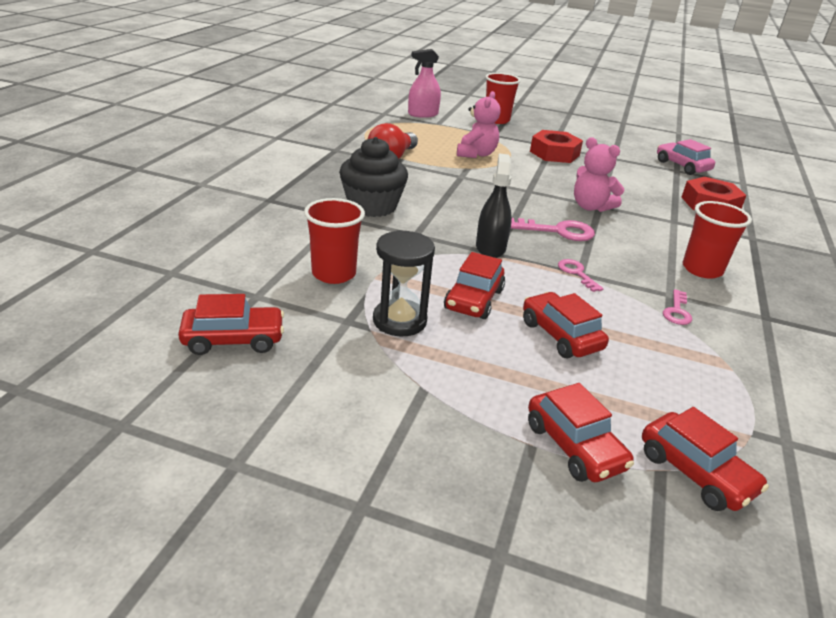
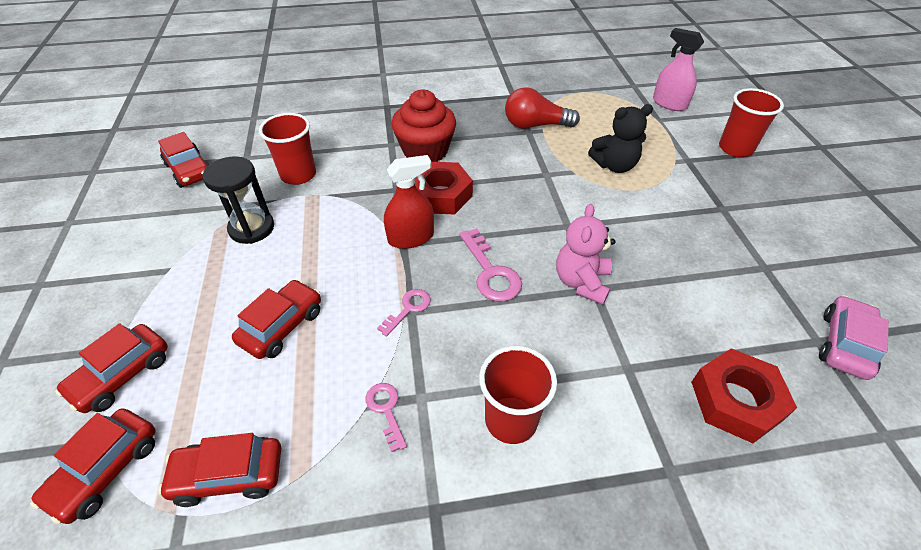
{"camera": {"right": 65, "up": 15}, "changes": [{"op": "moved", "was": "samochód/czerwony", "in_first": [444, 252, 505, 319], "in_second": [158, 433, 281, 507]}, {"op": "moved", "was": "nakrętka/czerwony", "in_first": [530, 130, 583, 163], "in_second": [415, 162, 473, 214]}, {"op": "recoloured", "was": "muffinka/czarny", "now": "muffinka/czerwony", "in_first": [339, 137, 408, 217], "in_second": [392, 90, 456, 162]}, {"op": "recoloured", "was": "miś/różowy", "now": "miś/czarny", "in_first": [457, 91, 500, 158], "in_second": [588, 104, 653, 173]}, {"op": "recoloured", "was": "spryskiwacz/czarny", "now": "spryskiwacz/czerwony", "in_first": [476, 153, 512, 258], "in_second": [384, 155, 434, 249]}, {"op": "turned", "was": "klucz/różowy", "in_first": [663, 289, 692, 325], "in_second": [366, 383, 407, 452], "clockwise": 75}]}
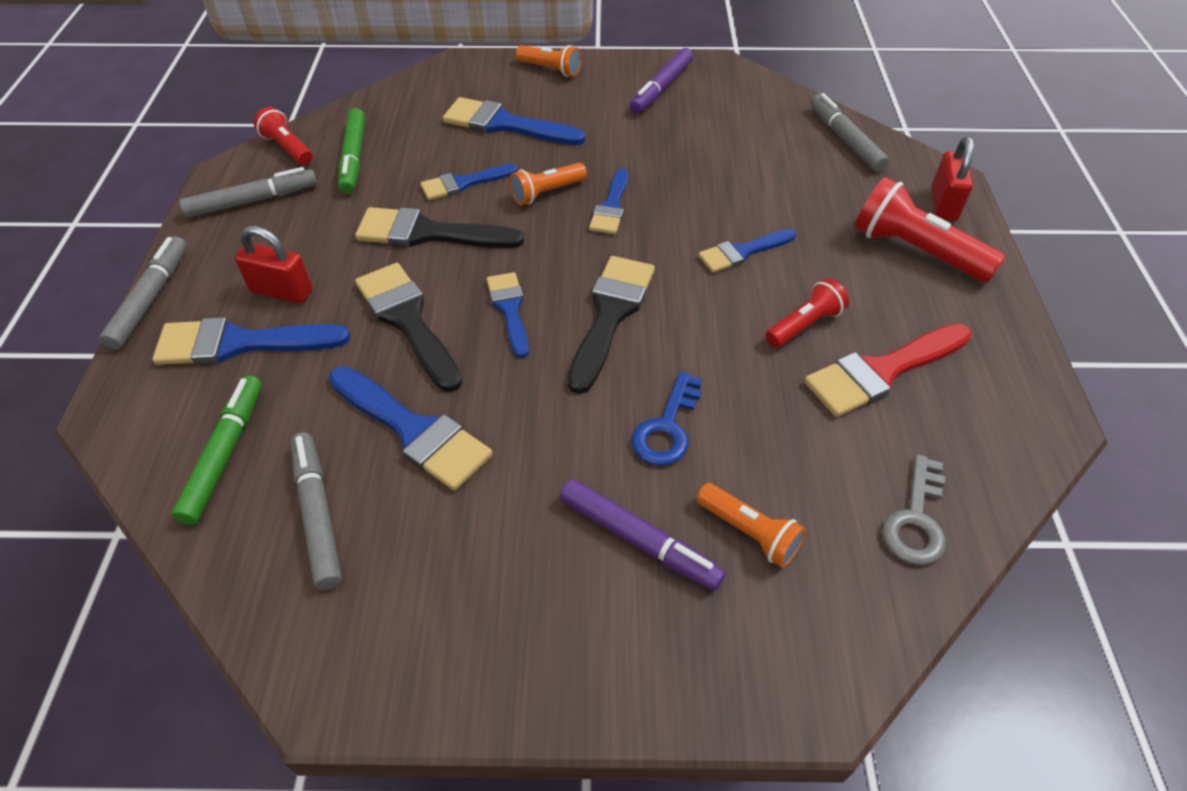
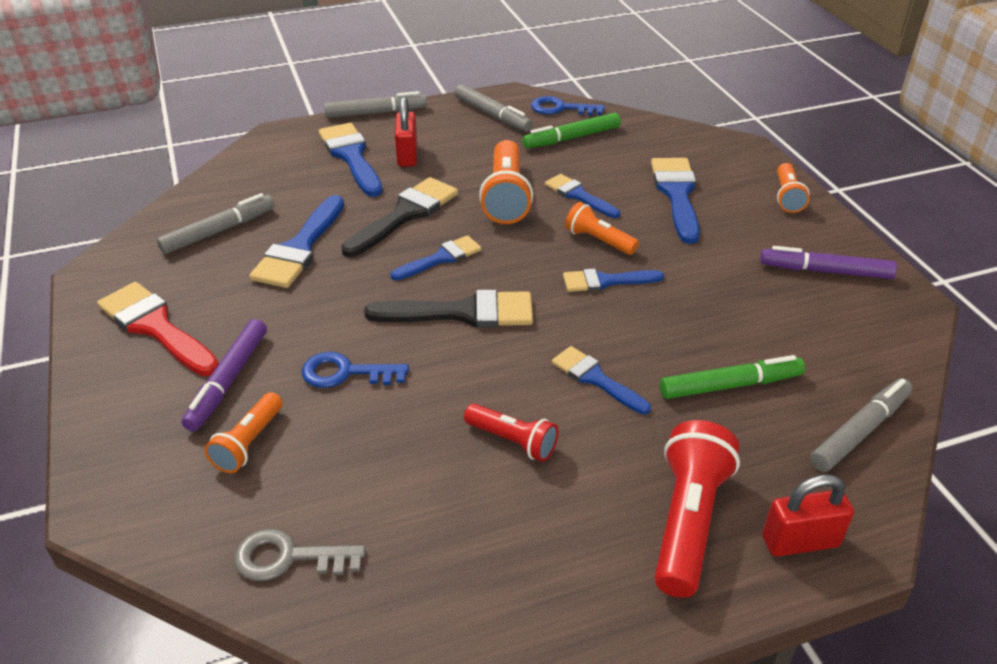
{"camera": {"right": 70, "up": -10}, "changes": [{"op": "moved", "was": "flamaster/zielony", "in_first": [172, 375, 262, 525], "in_second": [660, 355, 805, 399]}, {"op": "moved", "was": "pędzel/czerwony", "in_first": [804, 324, 972, 417], "in_second": [97, 282, 219, 376]}, {"op": "replaced", "was": "latarka/czerwony", "now": "klucz/niebieski", "in_first": [254, 107, 313, 165], "in_second": [531, 96, 605, 116]}, {"op": "replaced", "was": "pędzel/czarny", "now": "latarka/pomarańczowy", "in_first": [355, 207, 524, 248], "in_second": [479, 140, 533, 224]}]}
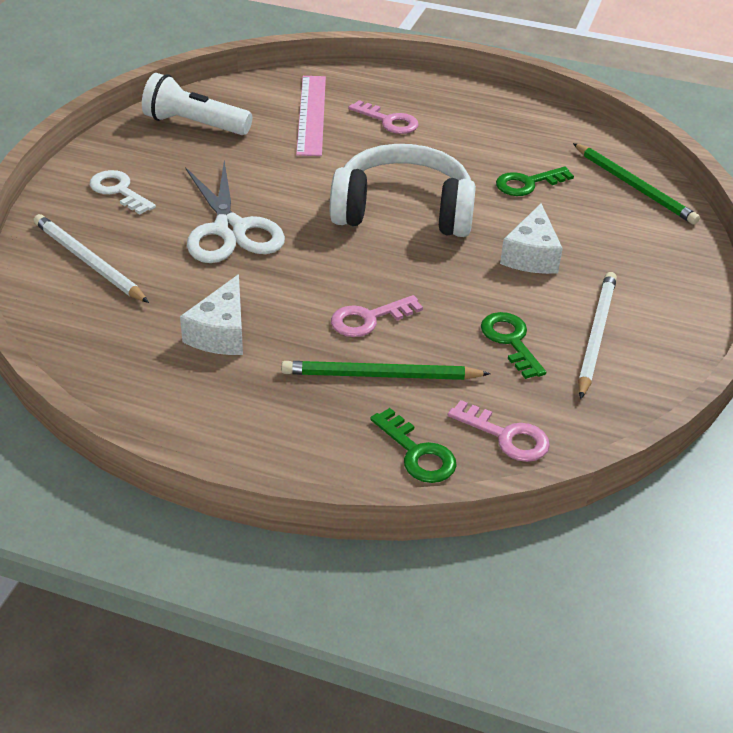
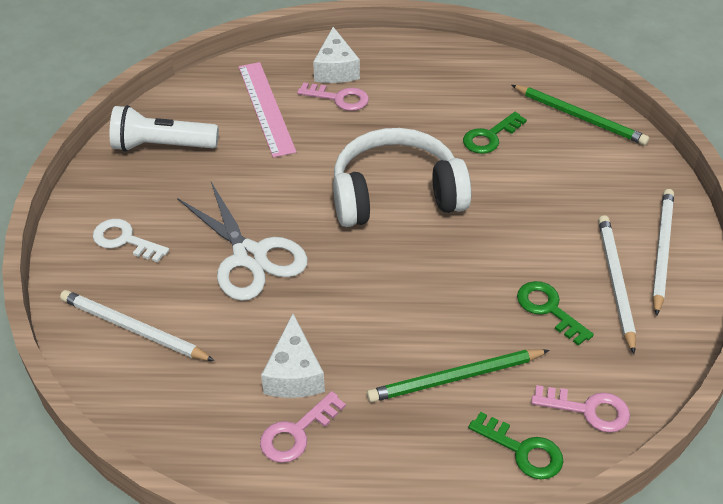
{"camera": {"right": -15, "up": 5}, "changes": [{"op": "added", "now": "ołówek/biały", "in_second": [652, 189, 674, 316]}, {"op": "moved", "was": "klucz/różowy", "in_first": [331, 295, 423, 337], "in_second": [260, 391, 346, 463]}, {"op": "moved", "was": "ser/biały", "in_first": [500, 203, 563, 274], "in_second": [313, 27, 360, 83]}]}
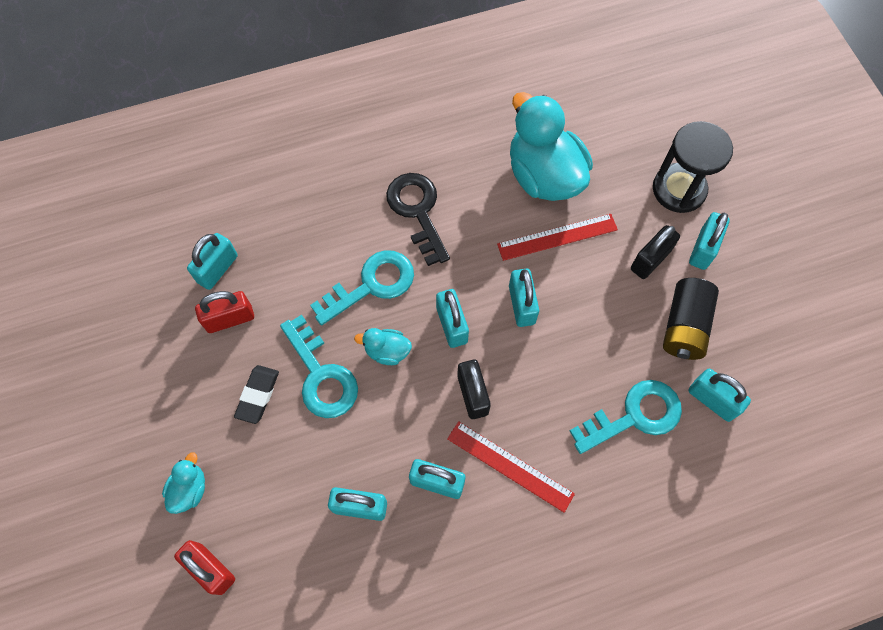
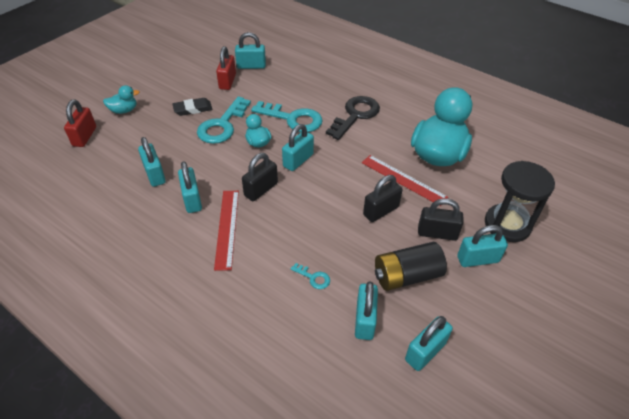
{"camera": {"right": 55, "up": -20}, "changes": [{"op": "added", "now": "kłódka/czarny", "in_second": [363, 175, 403, 222]}, {"op": "moved", "was": "kłódka/turkusowy", "in_first": [509, 269, 539, 327], "in_second": [405, 316, 453, 371]}, {"op": "turned", "was": "kłódka/czerwony", "in_first": [195, 291, 254, 333], "in_second": [216, 46, 236, 90], "clockwise": 60}, {"op": "resized", "was": "klucz/turkusowy", "in_first": [570, 380, 682, 454], "in_second": [291, 263, 330, 289], "ratio": 0.44}]}
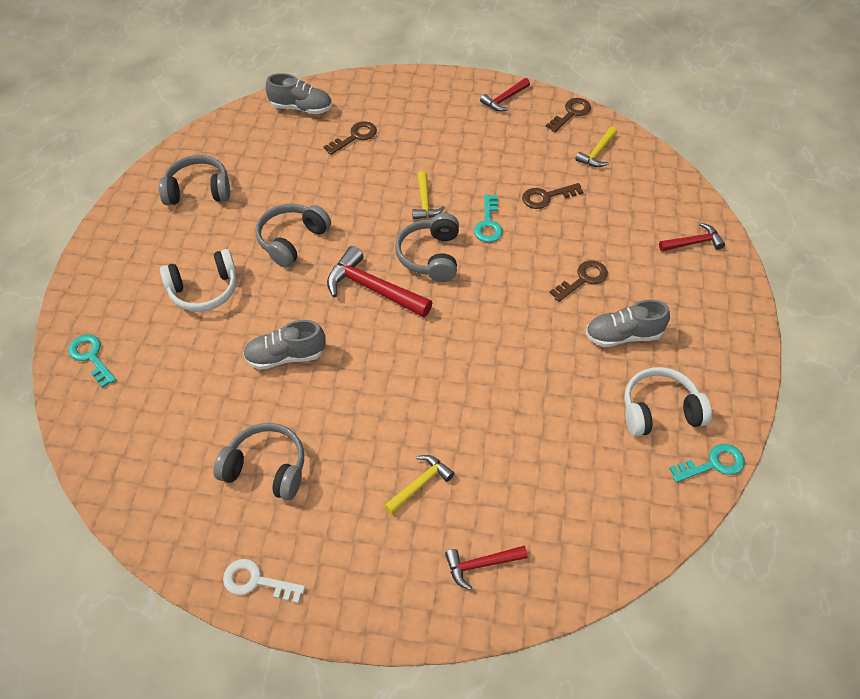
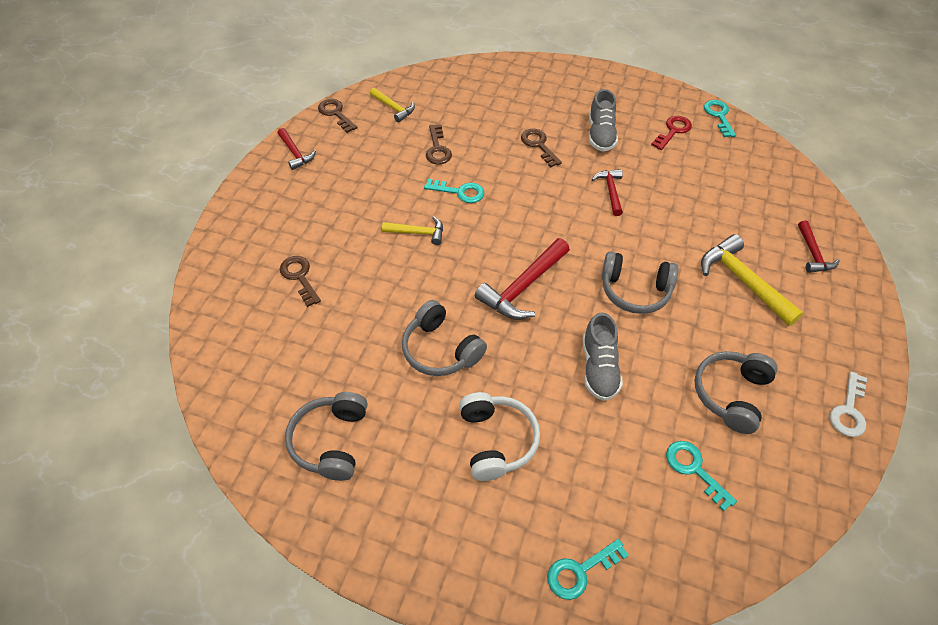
{"camera": {"right": -80, "up": 0}, "changes": [{"op": "removed", "was": "but/szary", "in_first": [266, 73, 332, 114]}, {"op": "added", "now": "klucz/turkusowy", "in_second": [666, 441, 737, 511]}, {"op": "moved", "was": "słuchawki/szary", "in_first": [395, 213, 459, 282], "in_second": [601, 252, 678, 314]}, {"op": "moved", "was": "młotek/czerwony", "in_first": [659, 223, 725, 251], "in_second": [592, 169, 623, 216]}, {"op": "replaced", "was": "słuchawki/biały", "now": "klucz/czerwony", "in_first": [624, 367, 712, 437], "in_second": [651, 116, 692, 150]}, {"op": "resized", "was": "młotek/żółty", "in_first": [384, 455, 454, 515], "in_second": [701, 234, 804, 326], "ratio": 1.7}]}
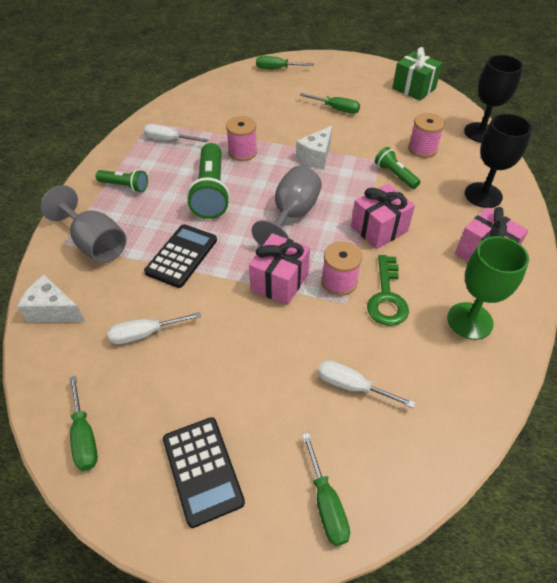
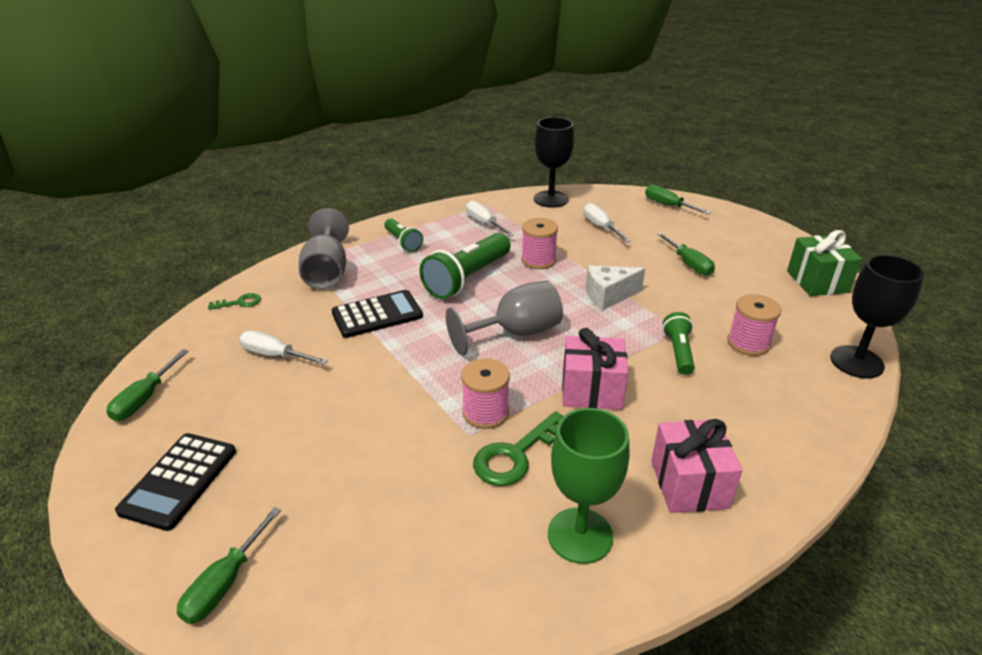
{"camera": {"right": 40, "up": -15}, "changes": [{"op": "removed", "was": "prezent/różowy", "in_first": [249, 233, 310, 305]}, {"op": "moved", "was": "śrubokręt/biały", "in_first": [318, 360, 415, 408], "in_second": [584, 203, 631, 242]}, {"op": "moved", "was": "kielich/czarny", "in_first": [465, 114, 532, 208], "in_second": [534, 117, 574, 208]}, {"op": "replaced", "was": "ser/biały", "now": "klucz/zielony", "in_first": [17, 275, 85, 322], "in_second": [208, 293, 261, 310]}]}
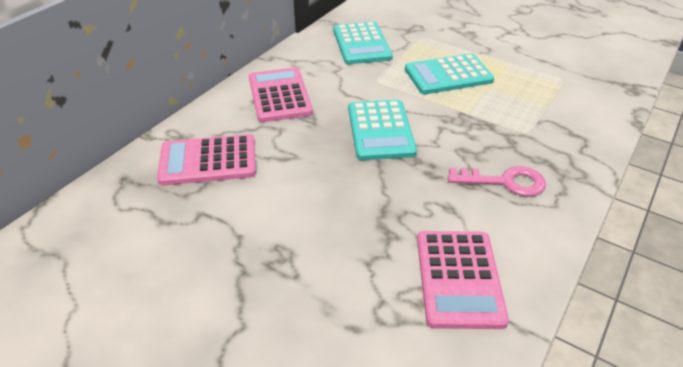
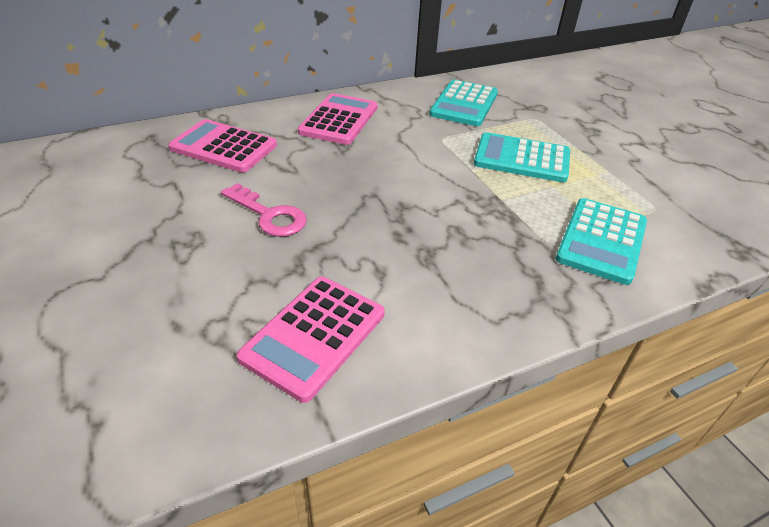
{"camera": {"right": 30, "up": 0}, "changes": [{"op": "moved", "was": "kalkulator/turkusowy", "in_first": [348, 100, 417, 160], "in_second": [556, 198, 647, 285]}, {"op": "moved", "was": "klucz/różowy", "in_first": [448, 166, 546, 197], "in_second": [221, 183, 307, 237]}]}
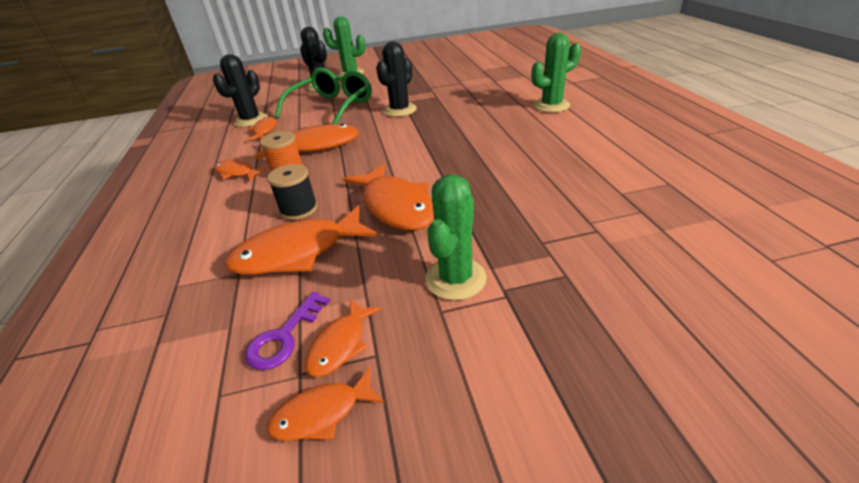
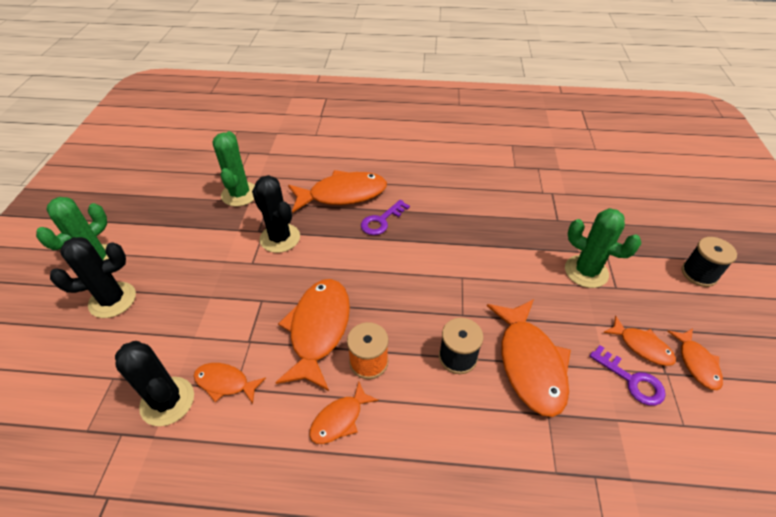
{"camera": {"right": -75, "up": 10}, "changes": [{"op": "removed", "was": "okulary/zielony", "in_first": [275, 68, 372, 124]}, {"op": "added", "now": "klucz/fioletowy", "in_second": [361, 200, 410, 235]}, {"op": "added", "now": "szpulka/czarny", "in_second": [682, 237, 737, 287]}, {"op": "moved", "was": "ryba/pomarańczowy", "in_first": [343, 164, 434, 230], "in_second": [288, 170, 387, 213]}, {"op": "moved", "was": "kaktus/zielony", "in_first": [531, 33, 581, 113], "in_second": [212, 131, 255, 206]}]}
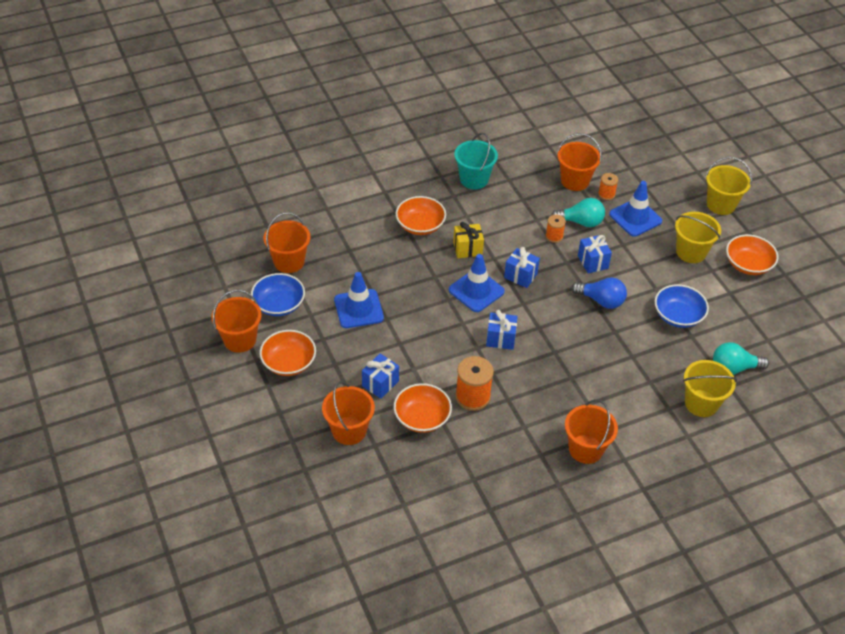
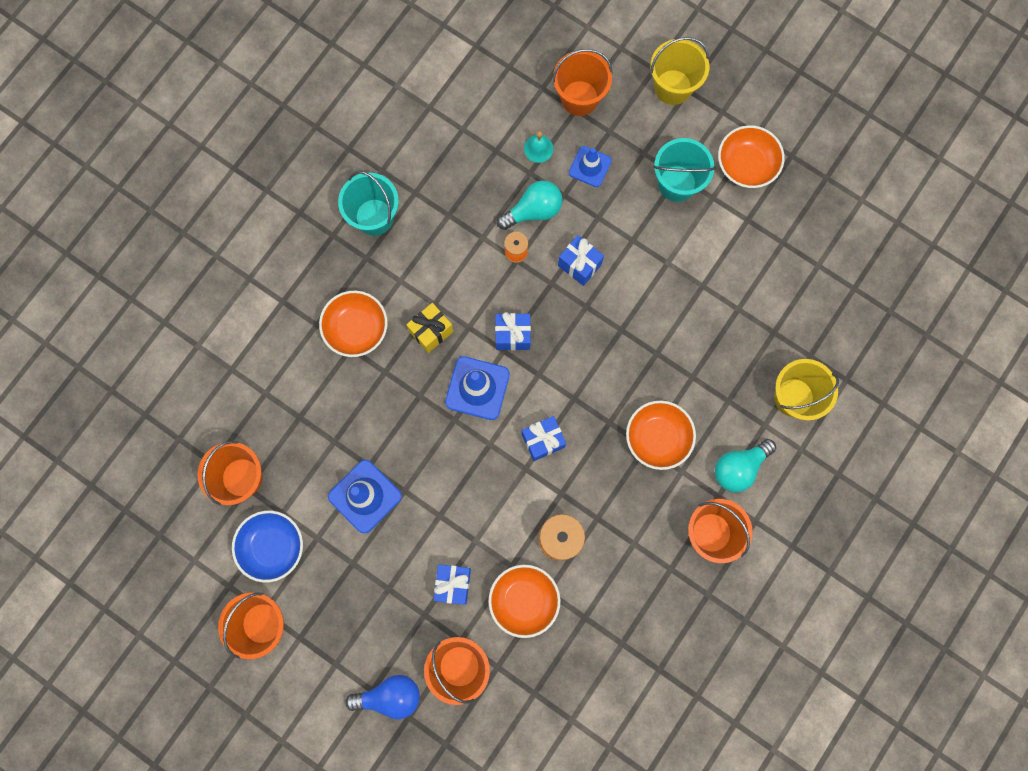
{"camera": {"right": -30, "up": 30}, "changes": [{"op": "removed", "was": "miska/niebieski", "in_first": [655, 284, 709, 328]}, {"op": "moved", "was": "miska/pomarańczowy", "in_first": [260, 330, 316, 376], "in_second": [626, 401, 696, 470]}, {"op": "moved", "was": "wiadro/pomarańczowy", "in_first": [558, 133, 602, 191], "in_second": [552, 49, 613, 116]}, {"op": "moved", "was": "żarówka/niebieski", "in_first": [571, 277, 627, 309], "in_second": [345, 675, 420, 720]}, {"op": "moved", "was": "żarówka/turkusowy", "in_first": [713, 342, 769, 375], "in_second": [715, 439, 776, 492]}, {"op": "replaced", "was": "szpulka/pomarańczowy", "now": "dzwonek/turkusowy", "in_first": [598, 173, 618, 200], "in_second": [524, 131, 553, 163]}, {"op": "recoloured", "was": "wiadro/żółty", "now": "wiadro/turkusowy", "in_first": [675, 212, 721, 263], "in_second": [653, 138, 716, 202]}, {"op": "resized", "was": "pachołek/niebieski", "in_first": [609, 181, 662, 237], "in_second": [569, 146, 612, 187], "ratio": 0.65}]}
